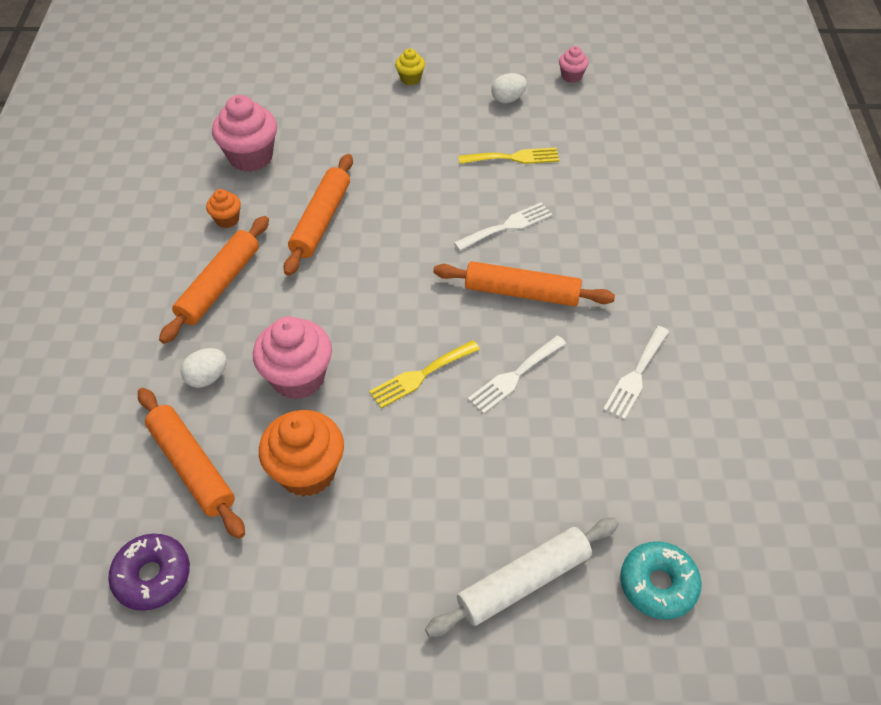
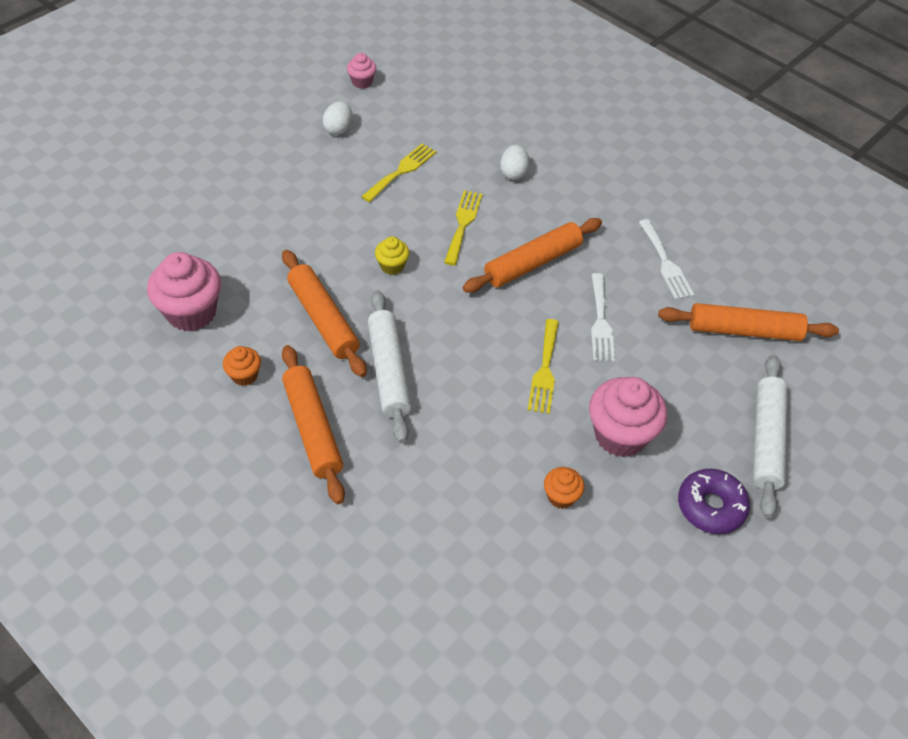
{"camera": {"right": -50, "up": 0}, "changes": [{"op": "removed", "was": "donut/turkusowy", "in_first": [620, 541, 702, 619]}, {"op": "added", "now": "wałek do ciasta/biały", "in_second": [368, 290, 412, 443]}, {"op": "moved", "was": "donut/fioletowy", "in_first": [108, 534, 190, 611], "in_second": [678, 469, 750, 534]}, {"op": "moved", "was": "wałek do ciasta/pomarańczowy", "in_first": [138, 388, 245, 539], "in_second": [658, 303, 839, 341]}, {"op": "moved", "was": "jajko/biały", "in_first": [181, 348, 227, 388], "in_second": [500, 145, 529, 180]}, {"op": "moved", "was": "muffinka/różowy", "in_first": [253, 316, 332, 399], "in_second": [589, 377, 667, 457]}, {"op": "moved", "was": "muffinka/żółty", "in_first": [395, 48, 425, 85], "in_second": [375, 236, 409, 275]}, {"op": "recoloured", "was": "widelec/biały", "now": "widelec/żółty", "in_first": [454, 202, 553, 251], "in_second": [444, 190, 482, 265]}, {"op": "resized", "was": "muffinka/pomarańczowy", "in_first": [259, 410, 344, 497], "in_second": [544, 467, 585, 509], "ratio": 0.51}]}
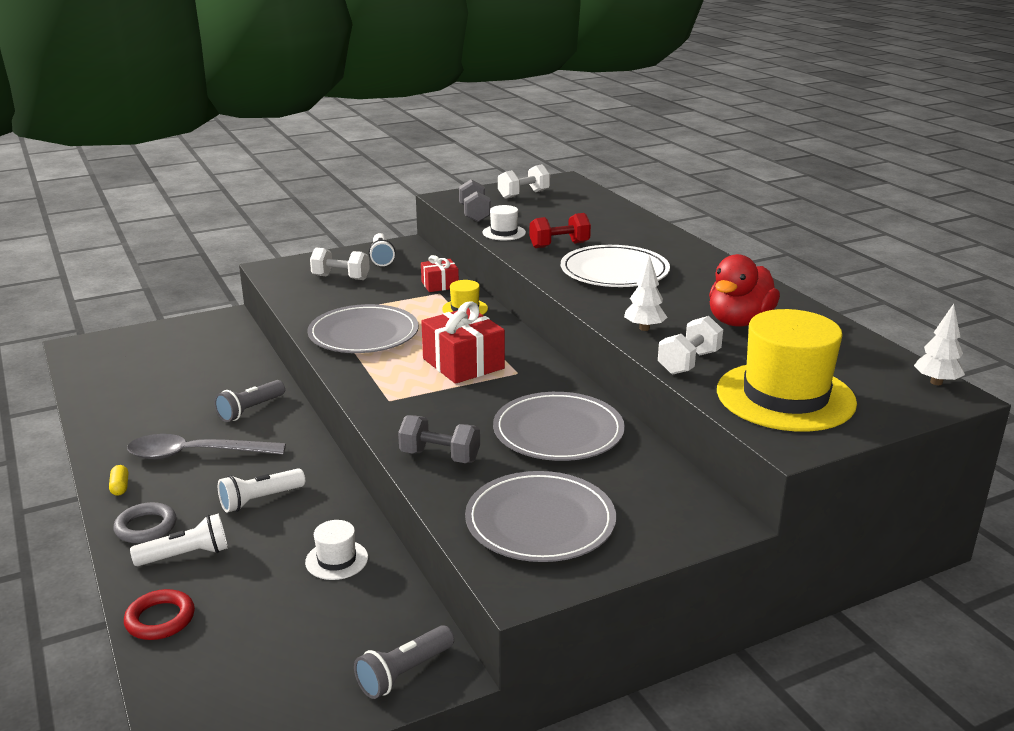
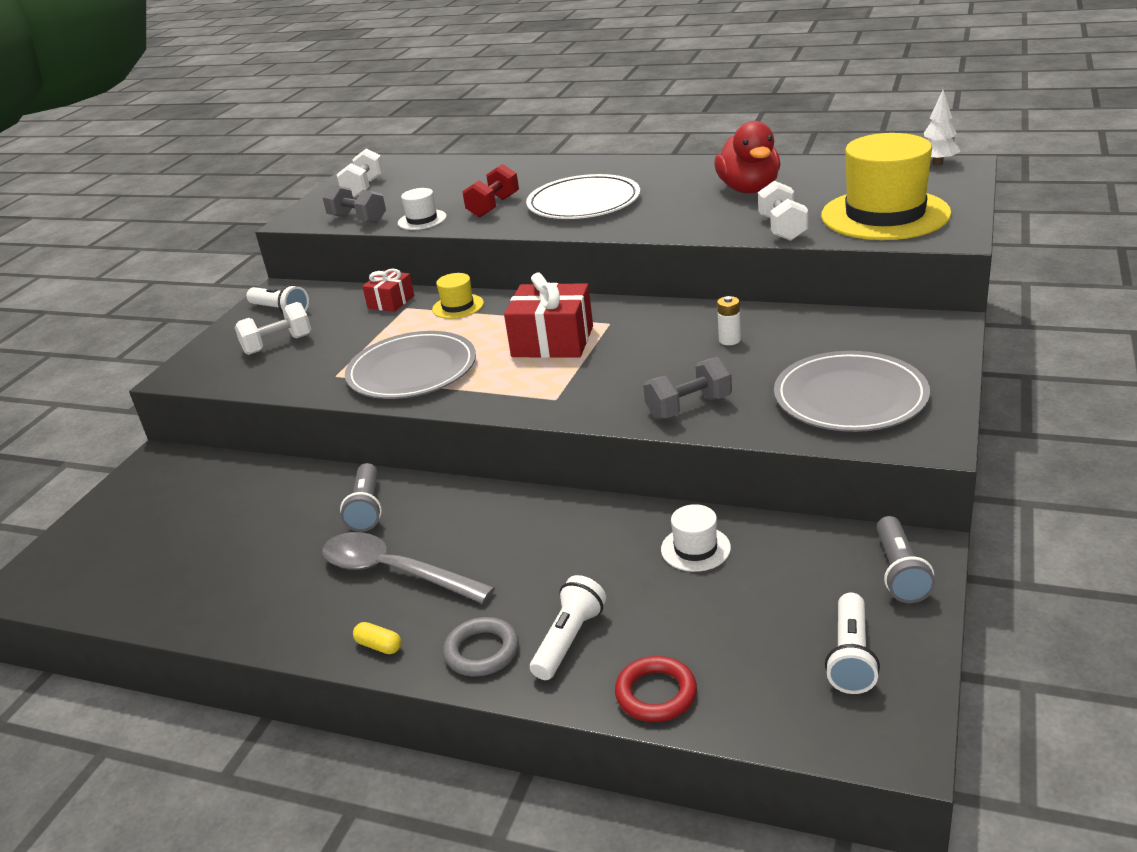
{"camera": {"right": -40, "up": 5}, "changes": [{"op": "removed", "was": "drzewko/biały", "in_first": [624, 255, 667, 331]}, {"op": "moved", "was": "latarka/biały", "in_first": [218, 468, 305, 513], "in_second": [825, 593, 880, 694]}, {"op": "replaced", "was": "talerz/szary", "now": "bateria/biały", "in_first": [493, 392, 625, 461], "in_second": [717, 296, 741, 345]}, {"op": "turned", "was": "łyżka/szary", "in_first": [127, 434, 286, 459], "in_second": [322, 532, 495, 604], "clockwise": 75}]}
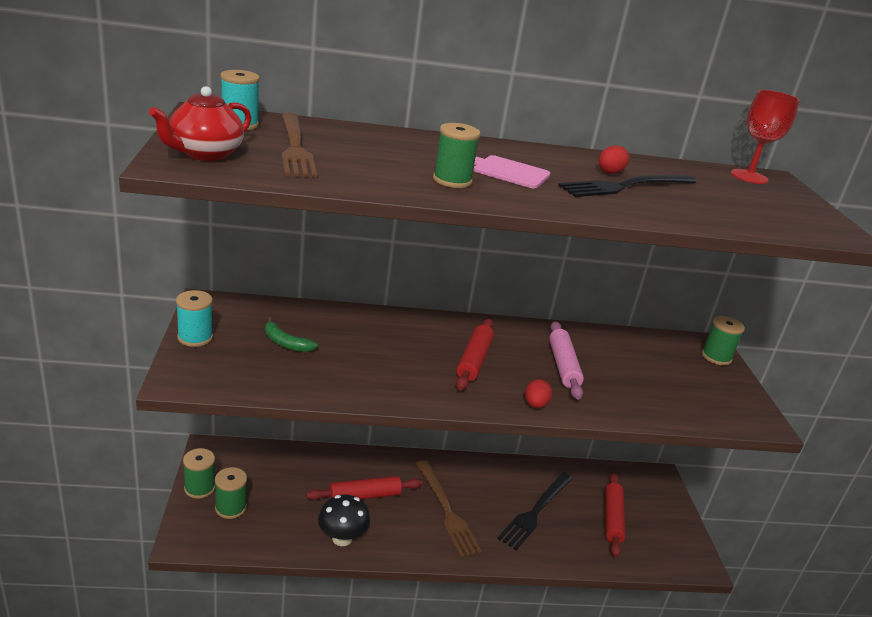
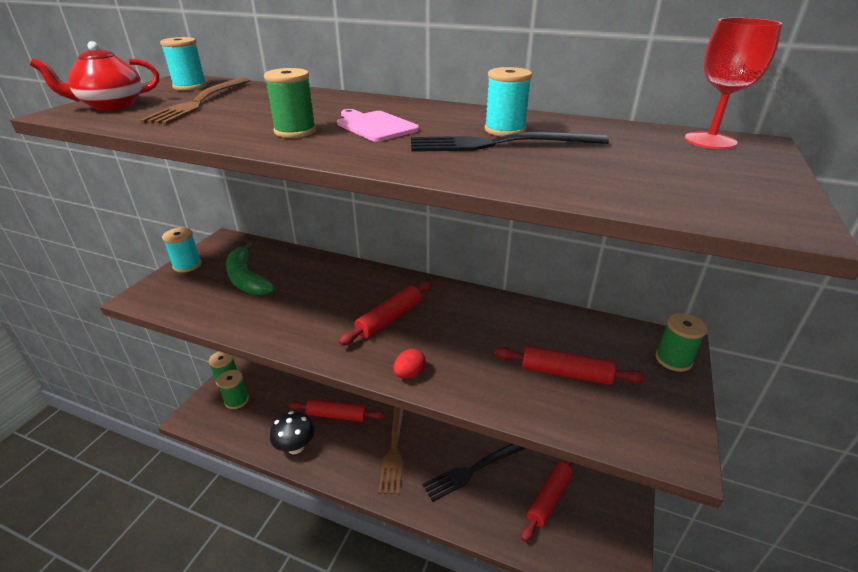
{"camera": {"right": 30, "up": 5}, "changes": [{"op": "removed", "was": "wałek do ciasta/różowy", "in_first": [549, 321, 584, 400]}, {"op": "added", "now": "wałek do ciasta/czerwony", "in_second": [494, 346, 646, 385]}, {"op": "replaced", "was": "jajko/czerwony", "now": "szpulka/turkusowy", "in_first": [598, 146, 629, 174], "in_second": [485, 67, 532, 136]}, {"op": "resized", "was": "banan/zielony", "in_first": [265, 317, 318, 352], "in_second": [226, 242, 275, 295], "ratio": 1.66}]}
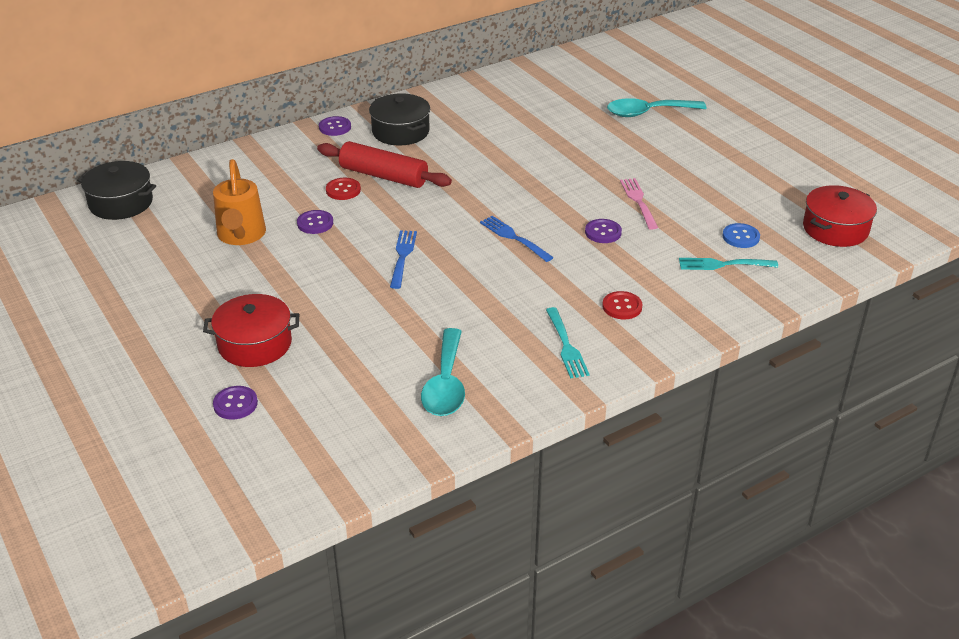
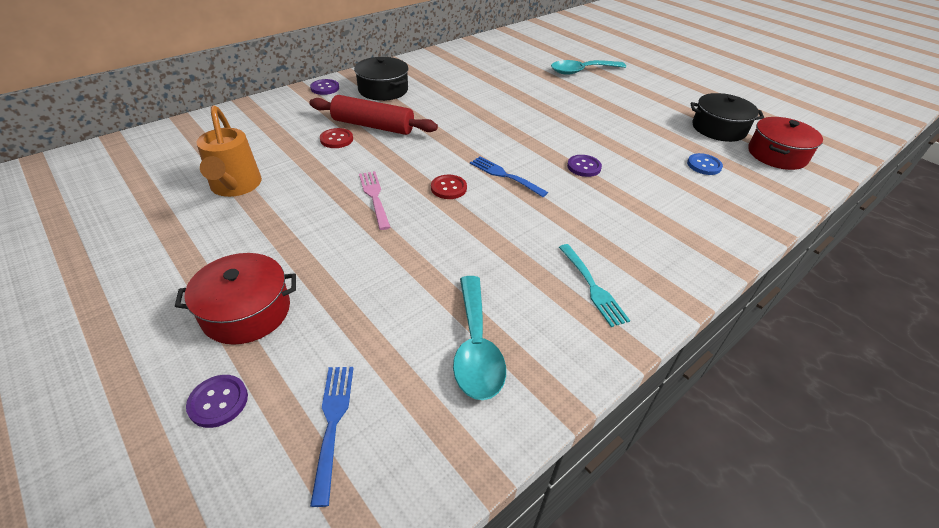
{"camera": {"right": -10, "up": 5}, "changes": [{"op": "removed", "was": "guzik/fioletowy", "in_first": [297, 210, 333, 234]}, {"op": "removed", "was": "widelec/turkusowy", "in_first": [679, 258, 778, 270]}, {"op": "moved", "was": "garnek/czarny", "in_first": [77, 161, 156, 220], "in_second": [691, 93, 764, 142]}, {"op": "moved", "was": "widelec/niebieski", "in_first": [390, 230, 417, 289], "in_second": [310, 367, 354, 507]}, {"op": "moved", "was": "guzik/czerwony", "in_first": [602, 291, 643, 319], "in_second": [431, 175, 467, 199]}, {"op": "moved", "was": "widelec/różowy", "in_first": [620, 178, 658, 230], "in_second": [359, 171, 390, 230]}]}
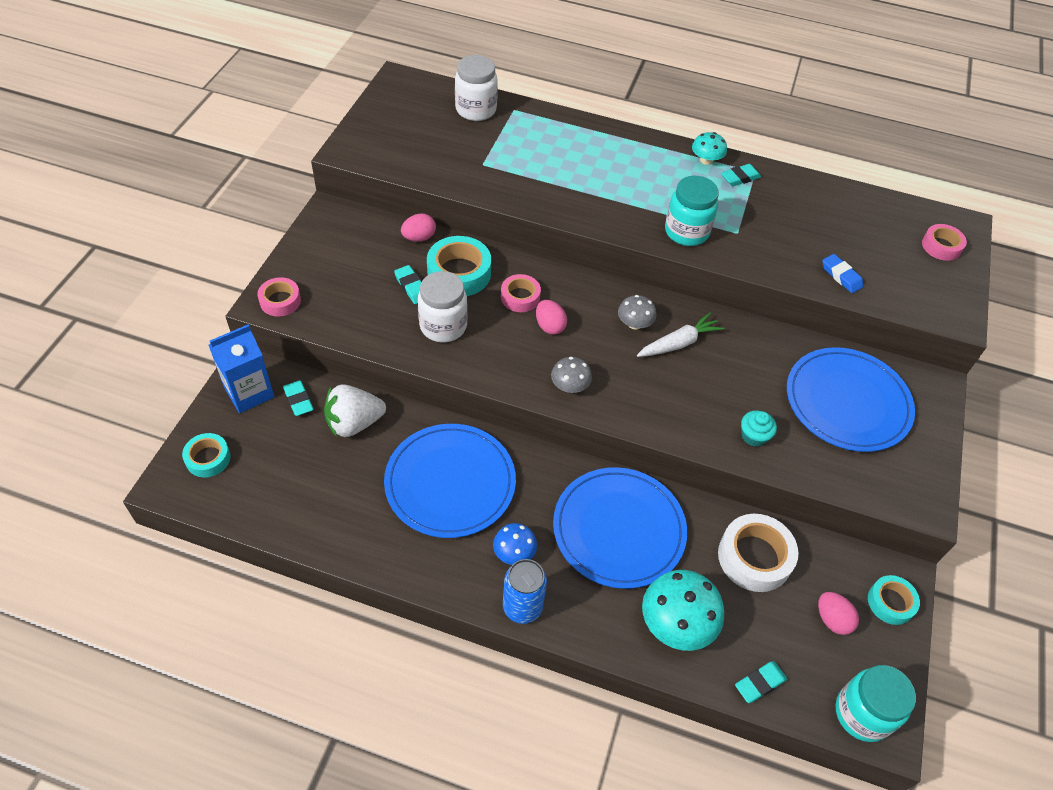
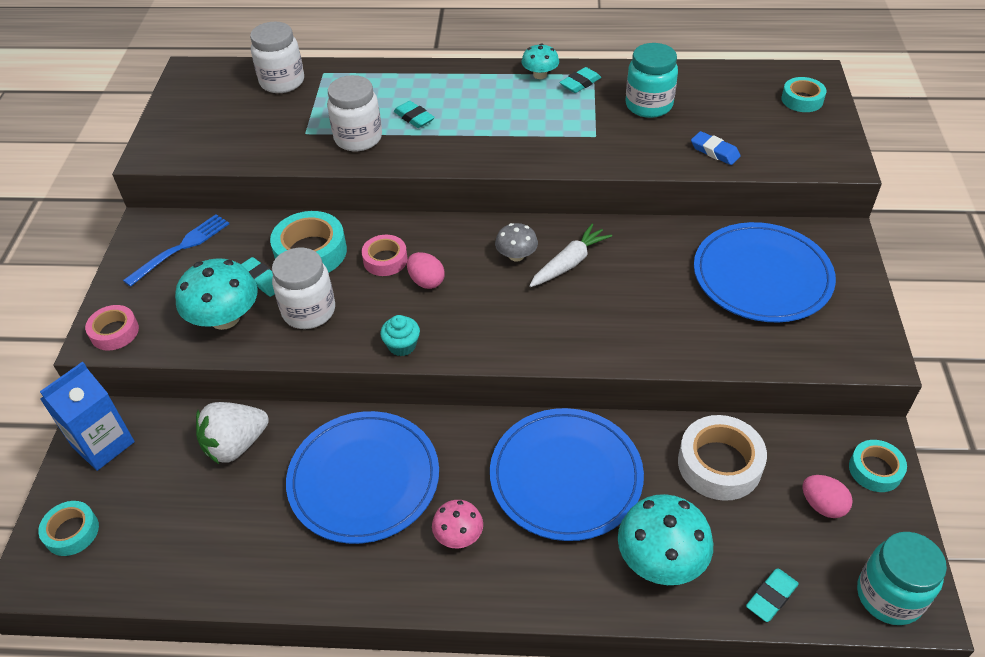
{"camera": {"right": -10, "up": -5}, "changes": [{"op": "removed", "was": "jajko/różowy", "in_first": [401, 214, 436, 241]}, {"op": "removed", "was": "puszka/niebieski", "in_first": [503, 559, 547, 624]}, {"op": "removed", "was": "grzyb/szary", "in_first": [551, 357, 592, 393]}, {"op": "added", "now": "widelec/niebieski", "in_second": [123, 214, 229, 287]}, {"op": "added", "now": "grzyb/turkusowy", "in_second": [175, 258, 258, 330]}, {"op": "added", "now": "słoik/biały", "in_second": [327, 75, 382, 151]}, {"op": "moved", "was": "gumka do mazania/turkusowy", "in_first": [283, 380, 314, 416], "in_second": [394, 101, 435, 128]}, {"op": "moved", "was": "słoik/turkusowy", "in_first": [665, 176, 719, 246], "in_second": [626, 43, 678, 118]}, {"op": "moved", "was": "muffinka/turkusowy", "in_first": [741, 410, 777, 447], "in_second": [380, 315, 420, 356]}, {"op": "recoloured", "was": "grzyb/niebieski", "now": "grzyb/różowy", "in_first": [493, 523, 537, 565], "in_second": [432, 500, 483, 548]}, {"op": "recoloured", "was": "taśma klejąca/różowy", "now": "taśma klejąca/turkusowy", "in_first": [922, 224, 967, 261], "in_second": [781, 77, 827, 112]}]}
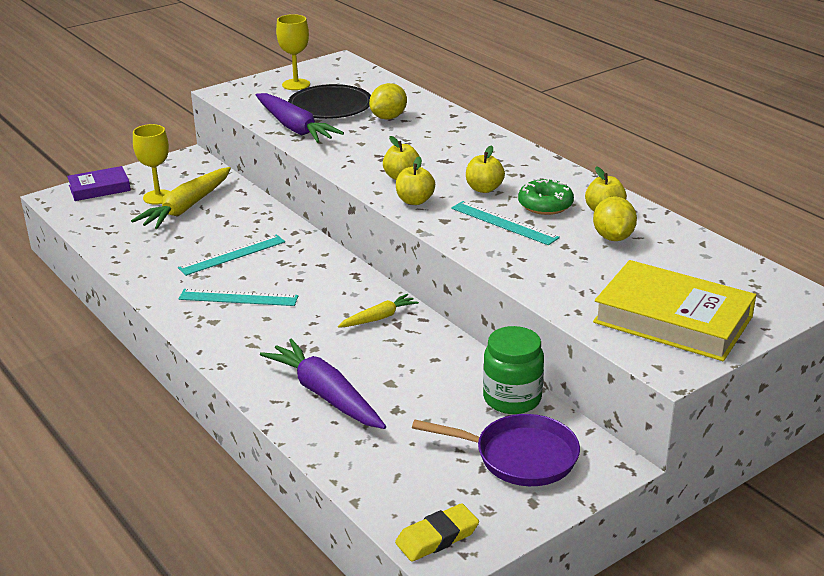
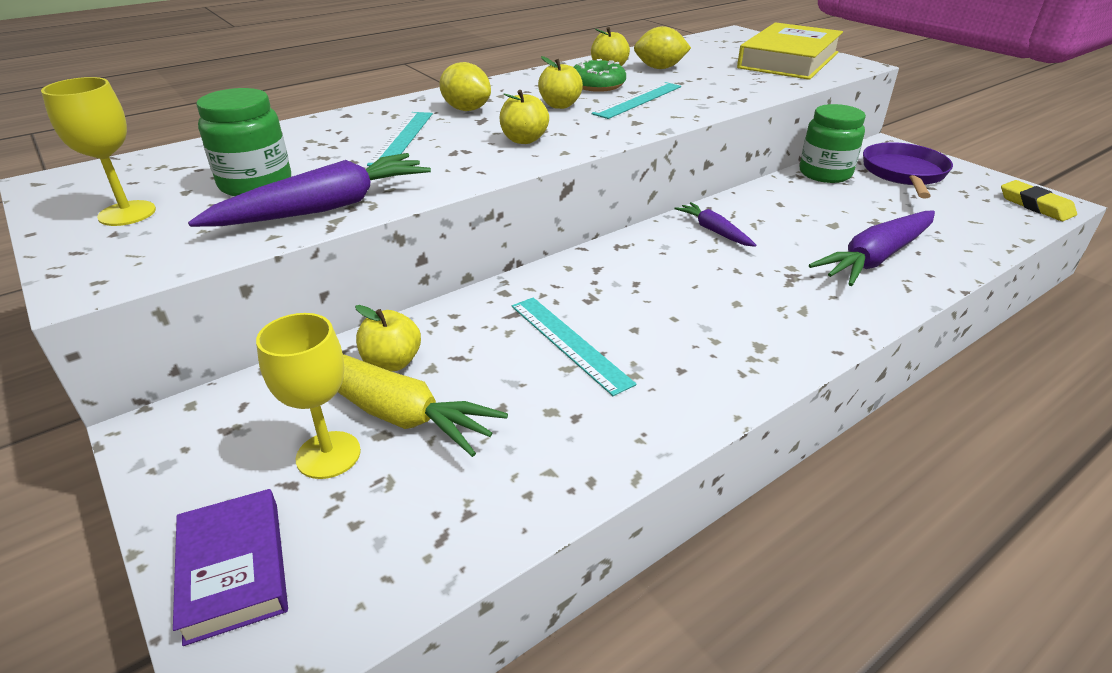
{"camera": {"right": -90, "up": 5}, "changes": [{"op": "moved", "was": "linijka/turkusowy", "in_first": [179, 289, 298, 306], "in_second": [367, 112, 433, 166]}, {"op": "moved", "was": "cytryna/żółty", "in_first": [369, 83, 407, 120], "in_second": [439, 62, 491, 111]}, {"op": "moved", "was": "jabłko/żółty", "in_first": [396, 156, 435, 205], "in_second": [355, 305, 421, 371]}, {"op": "replaced", "was": "talerz/czarny", "now": "słoik/zielony", "in_first": [288, 84, 371, 119], "in_second": [196, 88, 291, 196]}, {"op": "recoloured", "was": "marchewka/żółty", "now": "marchewka/fioletowy", "in_first": [338, 294, 419, 328], "in_second": [674, 202, 756, 247]}]}
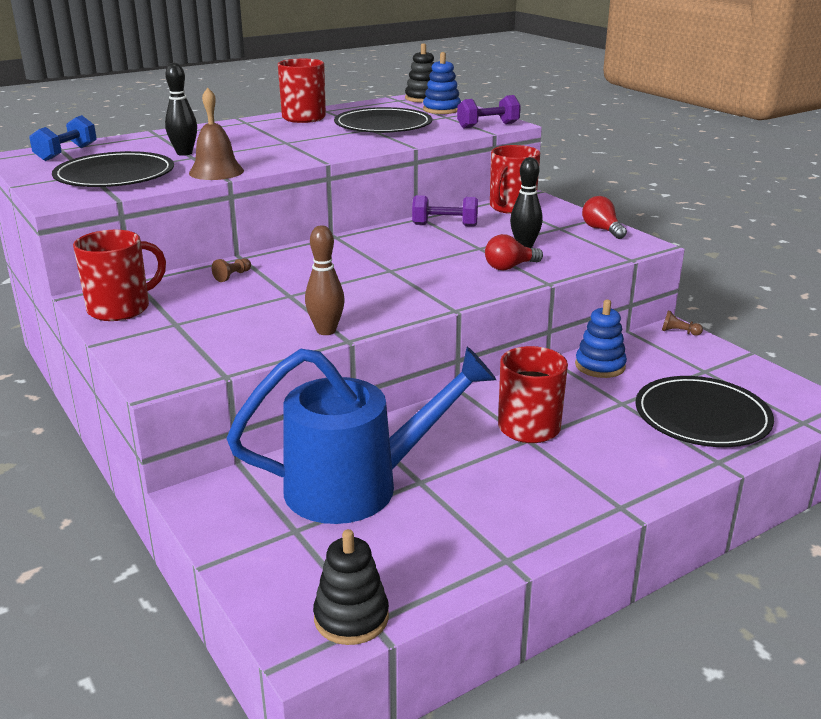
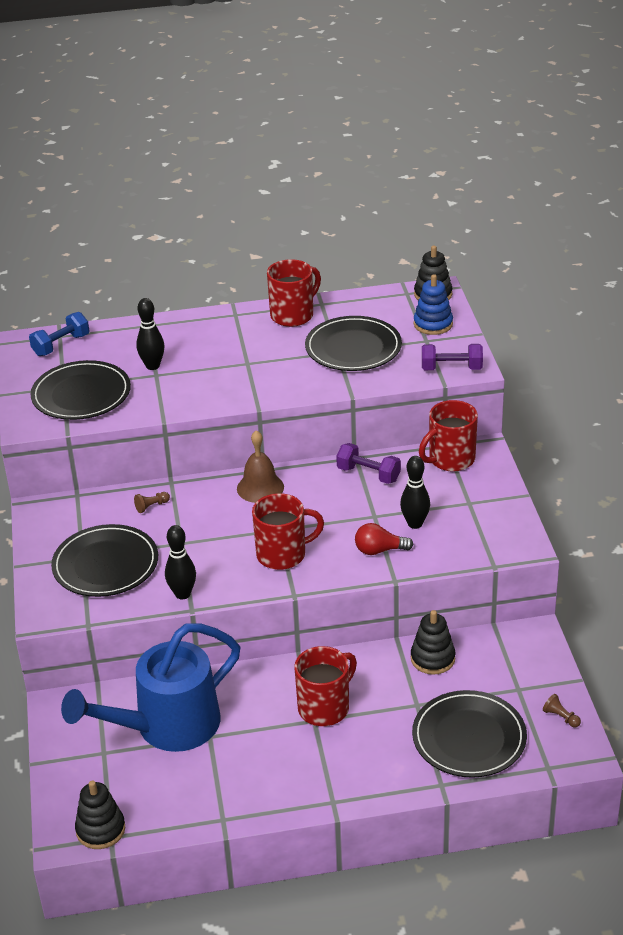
{"camera": {"right": 25, "up": 10}, "changes": [{"op": "removed", "was": "żarówka/czerwony", "in_first": [582, 196, 627, 239]}, {"op": "added", "now": "talerz/czarny", "in_second": [51, 524, 158, 597]}, {"op": "moved", "was": "kubek/czerwony", "in_first": [73, 230, 166, 321], "in_second": [252, 493, 324, 570]}, {"op": "moved", "was": "dzwonek/brązowy", "in_first": [189, 88, 244, 180], "in_second": [237, 430, 284, 503]}, {"op": "moved", "was": "pionek/brązowy", "in_first": [662, 311, 703, 336], "in_second": [543, 694, 581, 728]}, {"op": "recoloured", "was": "kręgiel/brązowy", "now": "kręgiel/czarny", "in_first": [305, 225, 345, 335], "in_second": [165, 525, 196, 599]}, {"op": "recoloured", "was": "zabawka nakładanka/niebieski", "now": "zabawka nakładanka/czarny", "in_first": [575, 300, 627, 378], "in_second": [411, 610, 455, 675]}, {"op": "turned", "was": "konewka/niebieski", "in_first": [227, 346, 496, 524], "in_second": [61, 623, 240, 752], "clockwise": 135}]}
